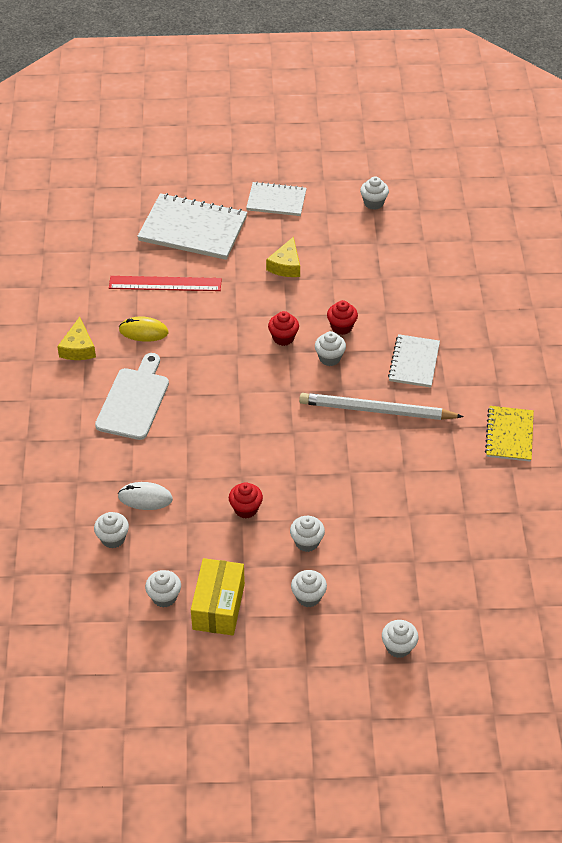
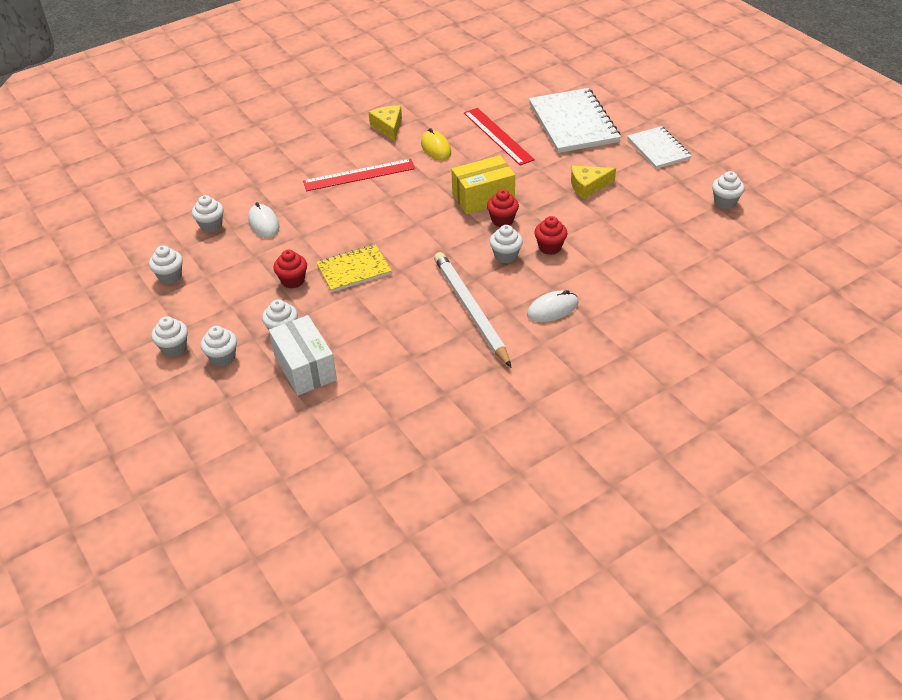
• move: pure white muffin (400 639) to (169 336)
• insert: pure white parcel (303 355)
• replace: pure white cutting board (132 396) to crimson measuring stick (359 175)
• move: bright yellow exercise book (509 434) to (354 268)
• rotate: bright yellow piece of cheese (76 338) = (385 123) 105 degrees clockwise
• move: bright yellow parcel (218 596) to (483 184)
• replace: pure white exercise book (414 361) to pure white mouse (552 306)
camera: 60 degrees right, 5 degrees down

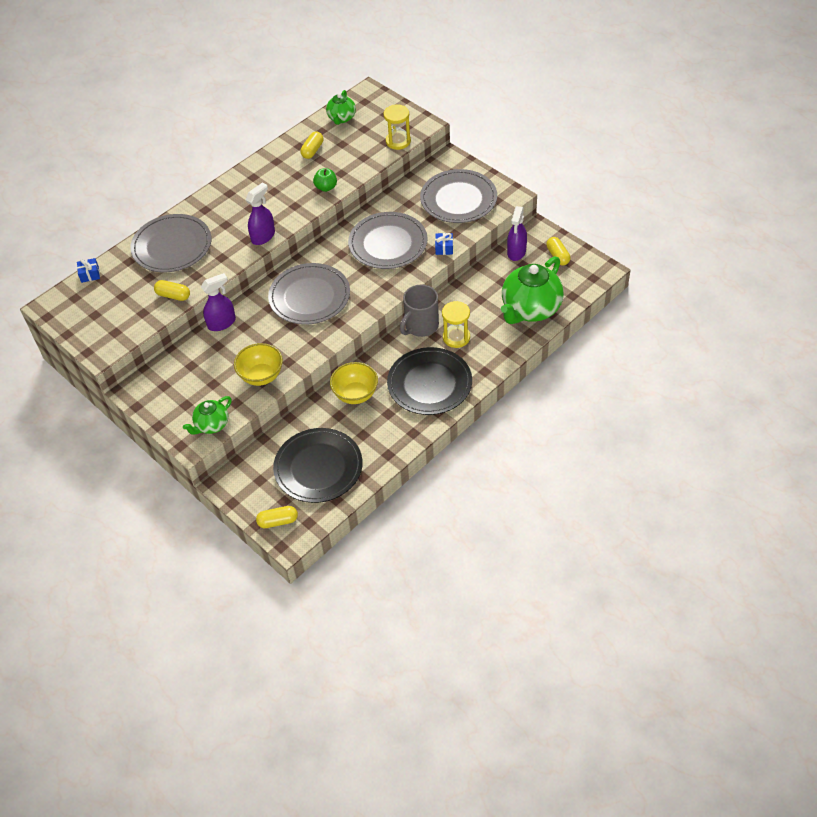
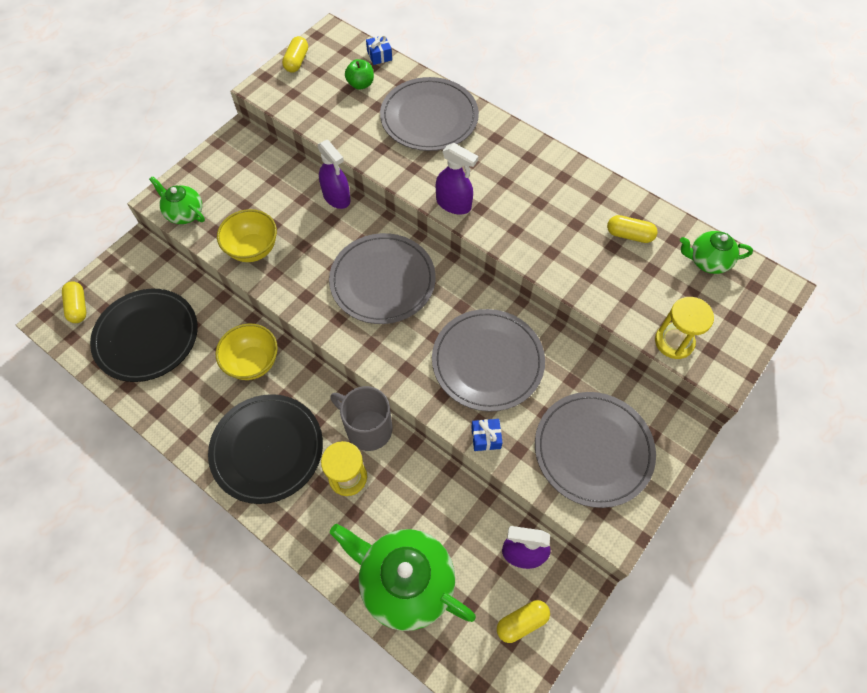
• move: bright yellow capsule (172 290) to (295 54)
• move: green toy apple (325 180) to (359 74)
camera: 80 degrees right, 10 degrees up

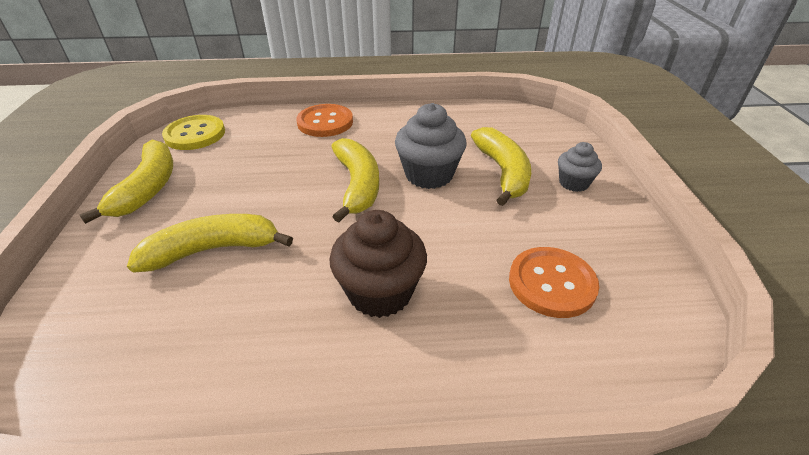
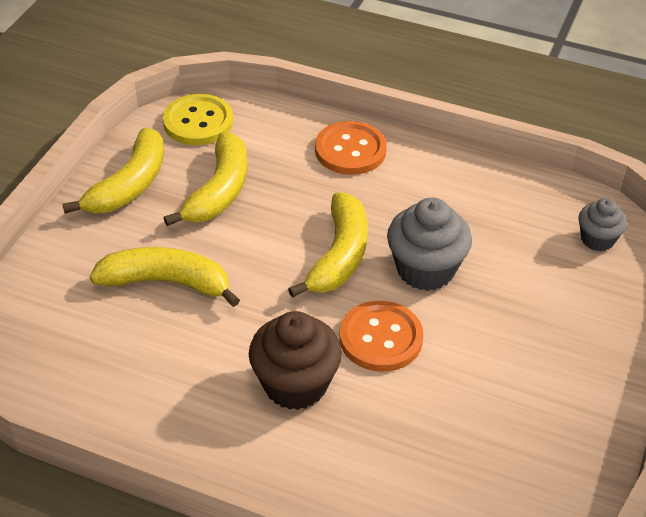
• move: bright yellow banana (501 166) to (205 179)
• move: bright orange shirt button (554 282) to (381 336)
• move: grey muffin (580 167) to (602 224)
camera: 25 degrees right, 5 degrees up

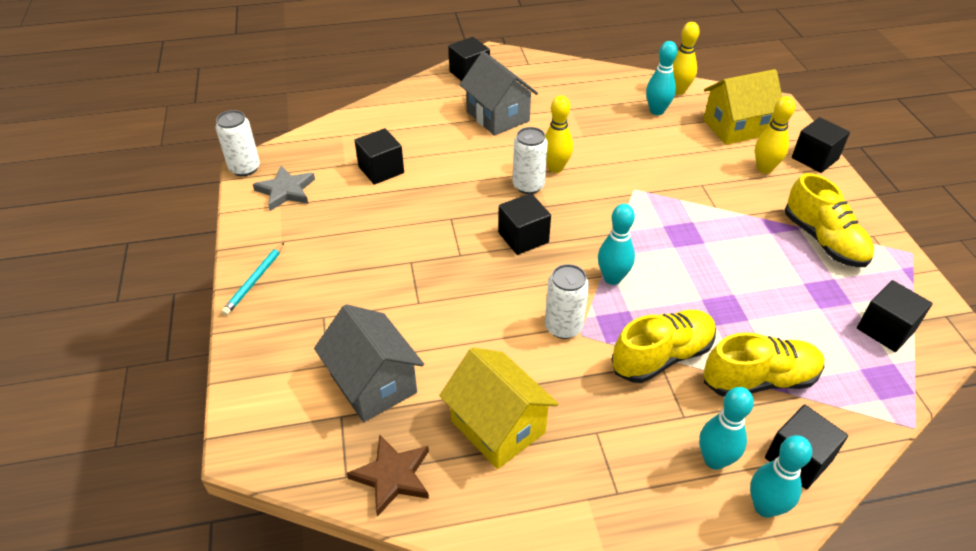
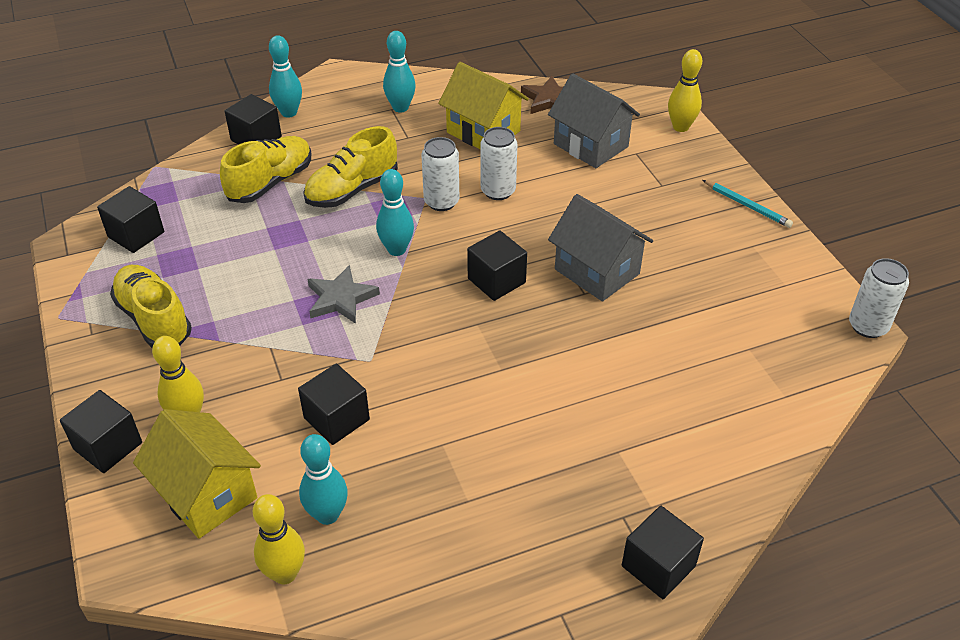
• rotate: bright yellow toy house (742 107) = (197 474) 75 degrees clockwise
• rotate: bright yellow lace-up shoe (764 364) = (265 169) 150 degrees clockwise
• move: jet-black cube (379 156) to (334 404)
• move: grey star shape (284 188) to (343 294)
• move: teal tenpin (726 428) to (399 71)
• move: pure white soda can (530 160) to (499 163)
• move: grey toy house (499 93) to (600 248)
• move: bright yellow tenpin (559 134) to (685 90)
• rotate: teal pencil (252 279) = (748 204) 120 degrees clockwise
camera: 170 degrees right, 0 degrees up

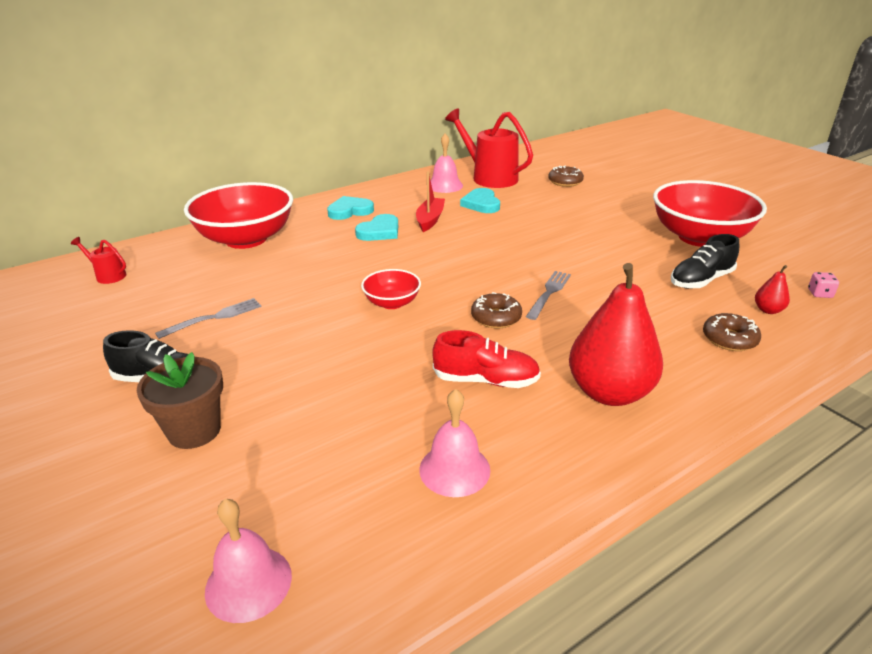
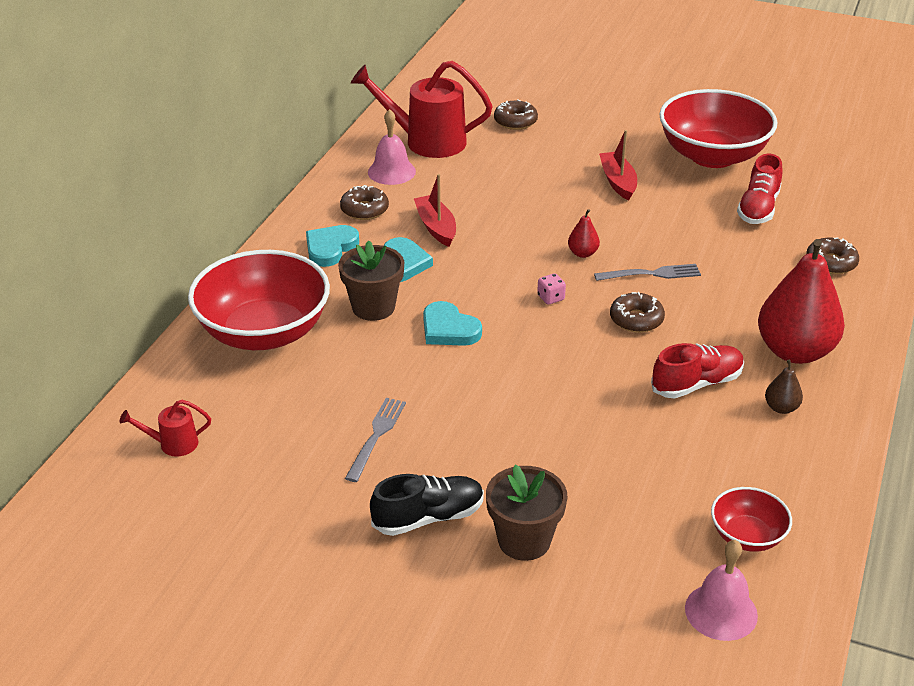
• insert: brown flower pot (371 280)
• insert: brown doughnut (364 202)
• move: teal love heart (480 200) to (452 323)
• move: rose-pink dice (823 285) to (551 288)
• move: crimson toy pear (772 289) to (584 233)
• rotate: grey table fork (548 295) = (647 272) 90 degrees clockwise
• insert: crimson boat (618 165)
• move: crimson deep dish (391 289) to (751 519)
• recolor: jet-black lace-up shoe (705 261) to crimson lace-up shoe (760 189)
• insert: brown toy pear (784 387)
• delete: rose-pink bell (454 443)
camera: 35 degrees left, 5 degrees up

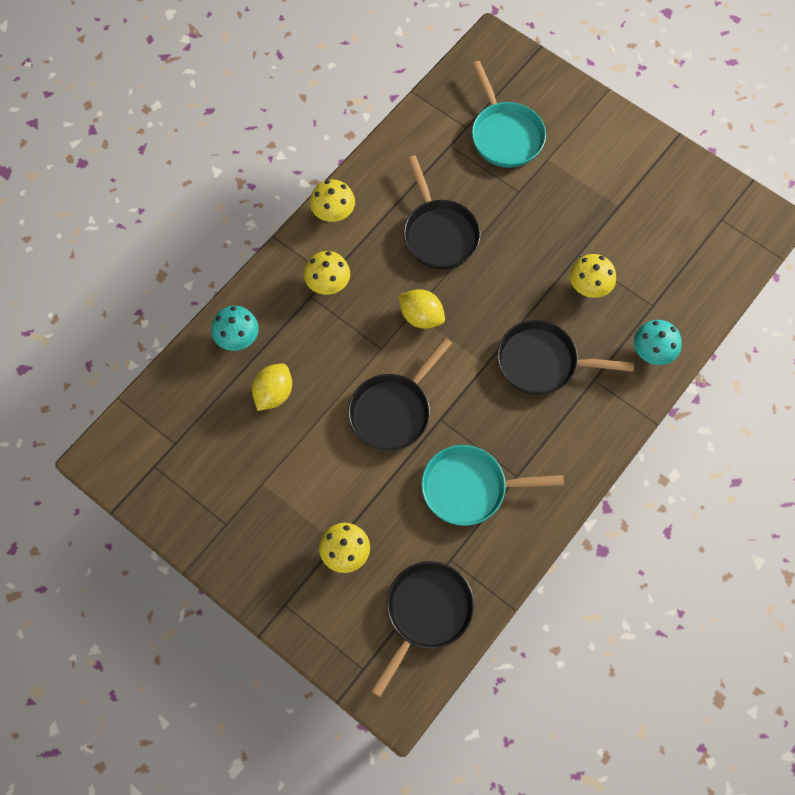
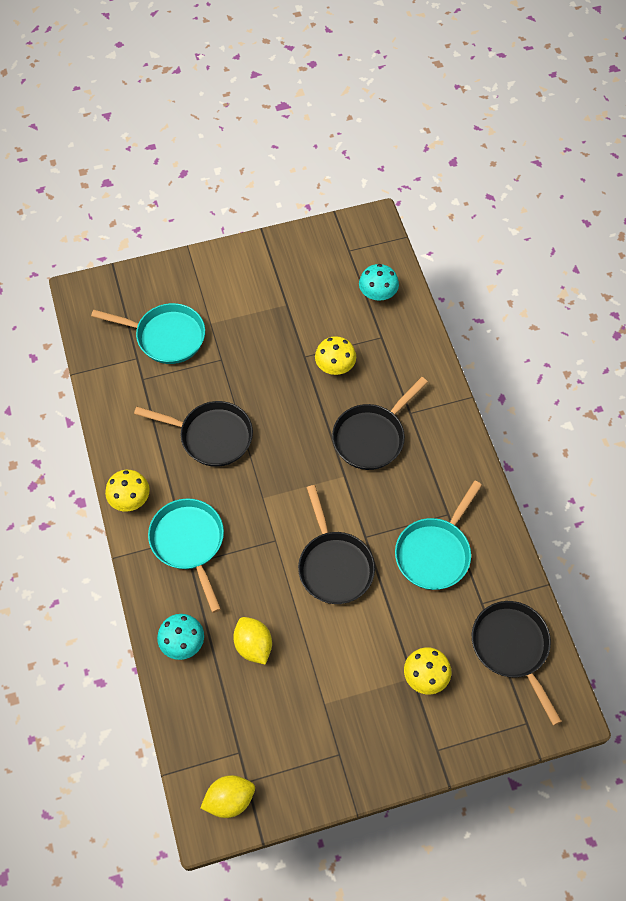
• replace: bright yellow mushroom (327 273) to teal frying pan (186 556)
• move: bright yellow toy lemon (421 309) to (227 796)
• move: teal mushroom (658 342) to (379 282)
camera: 55 degrees left, 5 degrees down

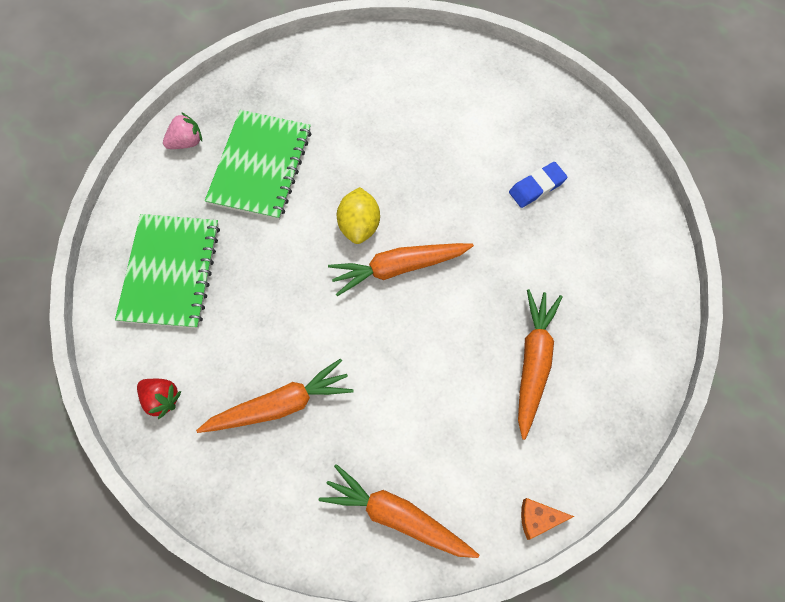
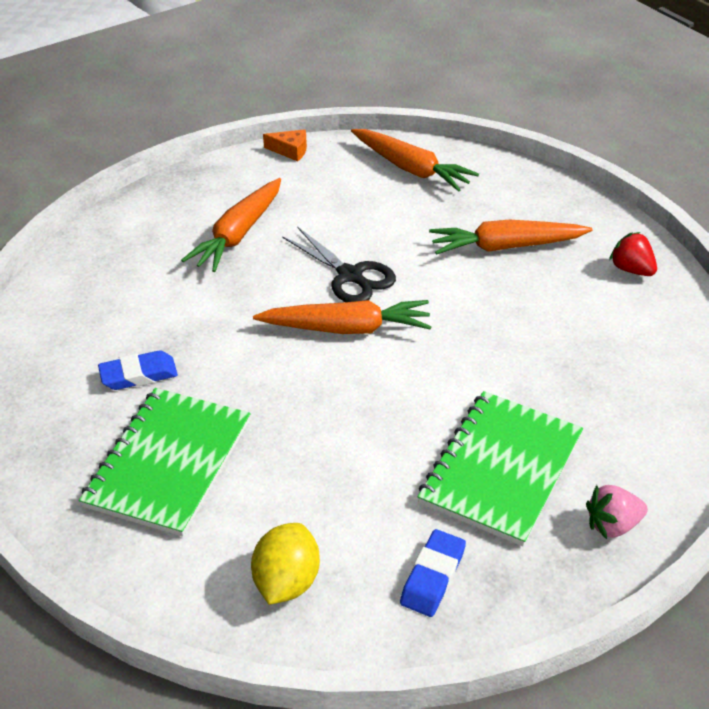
• move: green exercise book (167 271) to (165 462)
• move: bright yellow toy lemon (358 215) to (285 564)
• insert: jet-black pair of scissors (339 264)
• insert: cobalt eraser (433 573)
camera: 165 degrees left, 25 degrees down

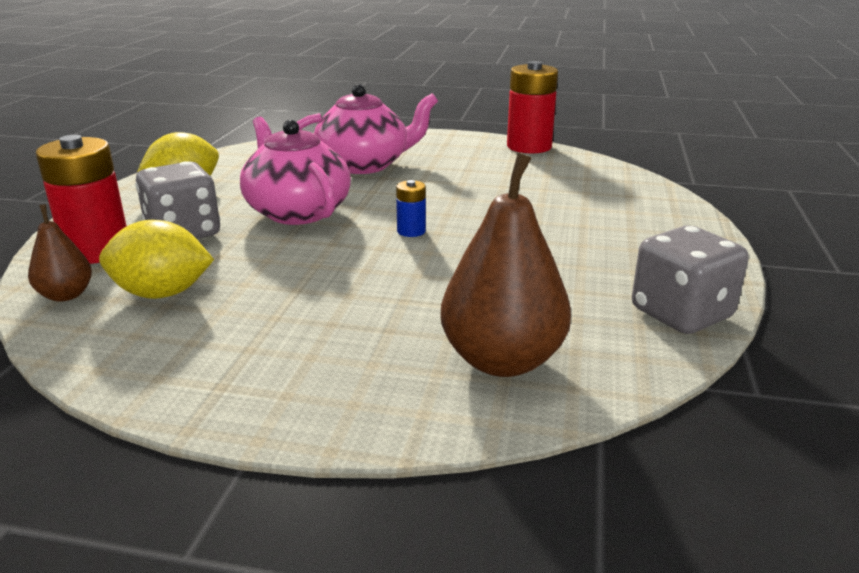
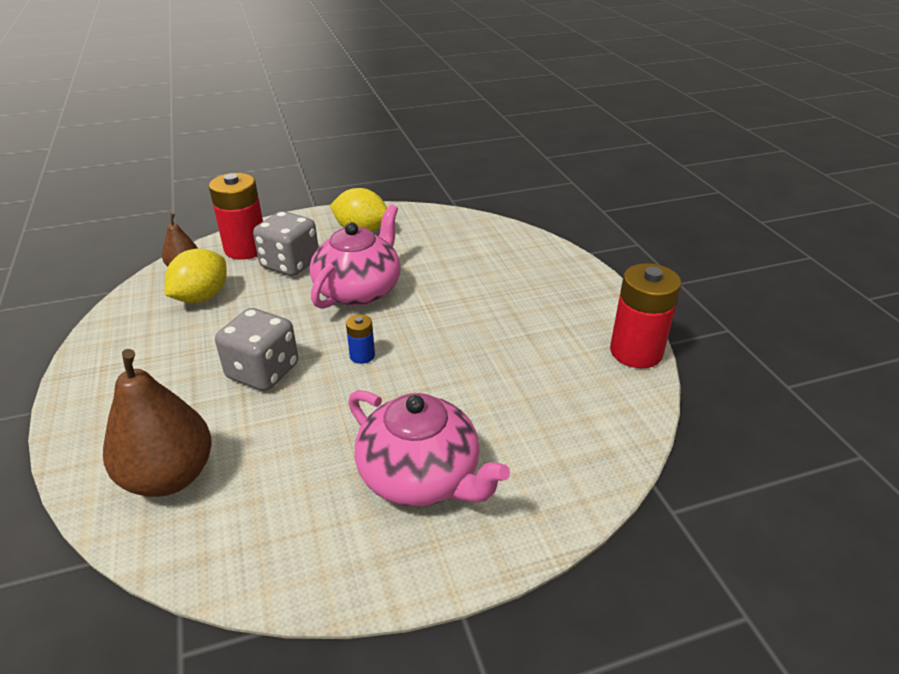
• rotate: bright yellow toy lemon (156 259) = (196 275) 60 degrees clockwise
• move: grey dice (690 279) to (256 349)
• move: rose-pink china teapot (367 129) to (429 448)
camera: 60 degrees right, 10 degrees up

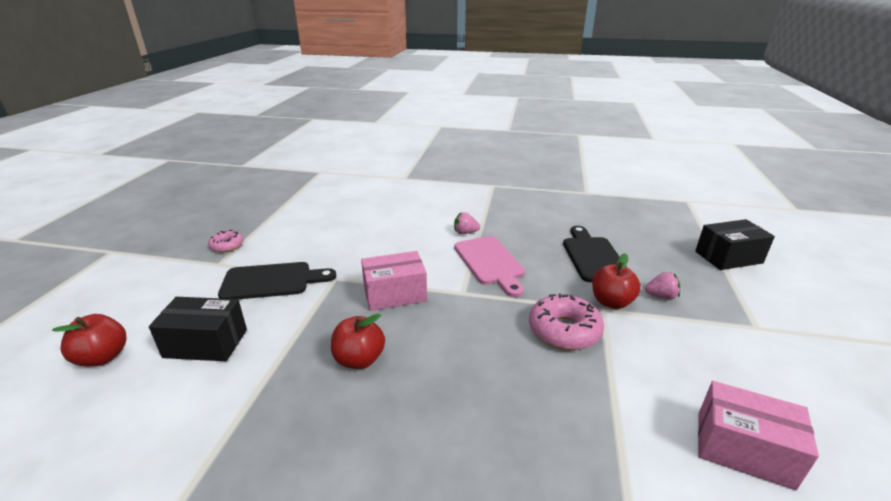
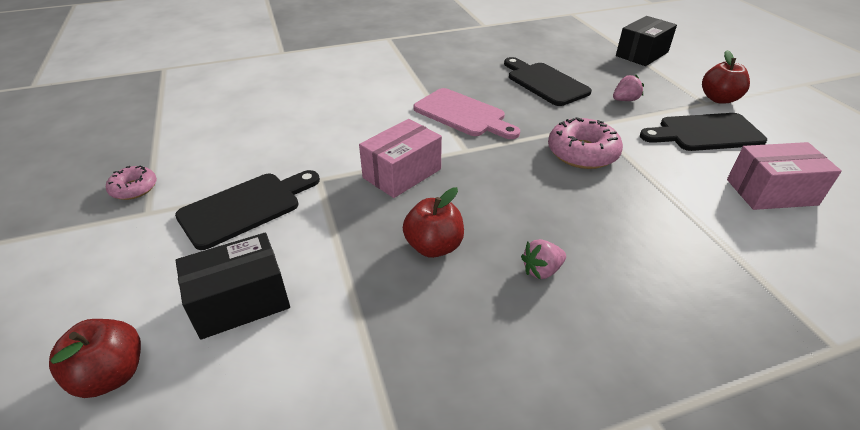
• move: rose-pink toy strawberry (467 223) to (543 259)
• insert: jet-black cutting board (703 132)
• move: crimson toy apple (616 281) to (726 76)
camera: 30 degrees left, 10 degrees up

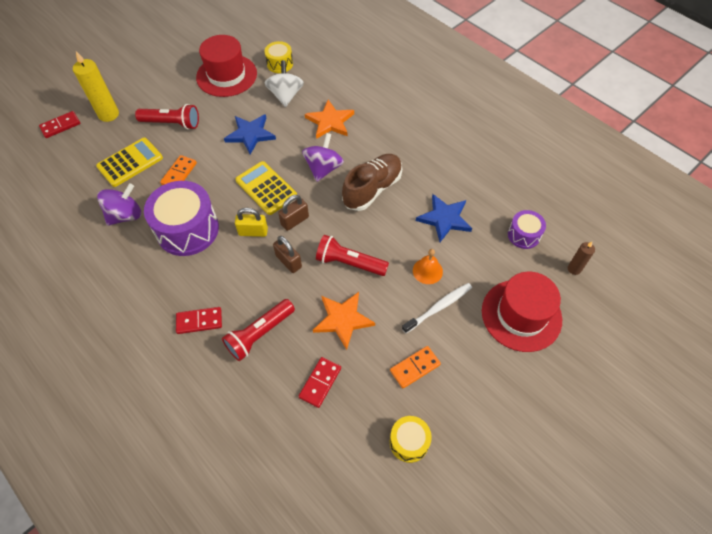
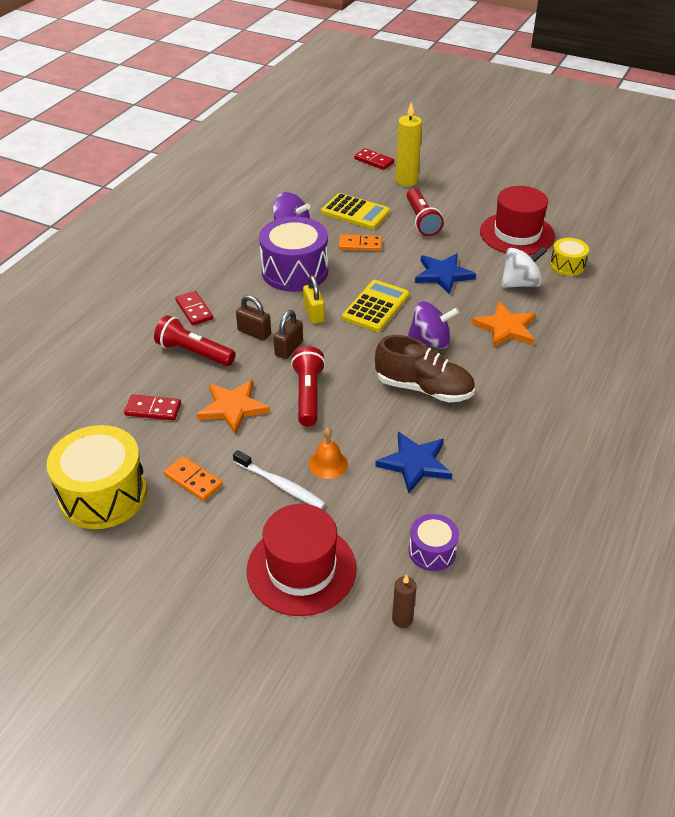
• resize: bright yellow drum (411 439) = (97 477) x1.93
• move: brown small lock (293 213) to (253 318)
camera: 70 degrees right, 15 degrees down

